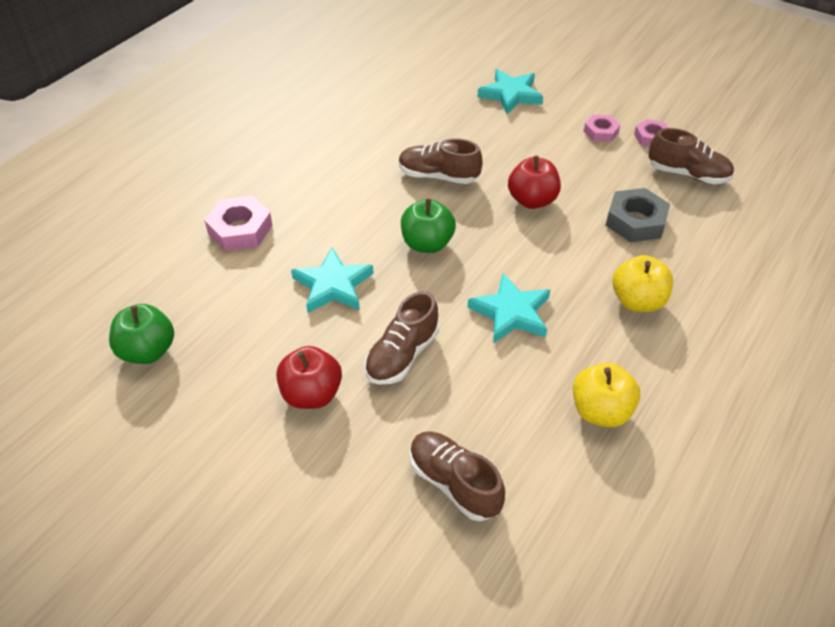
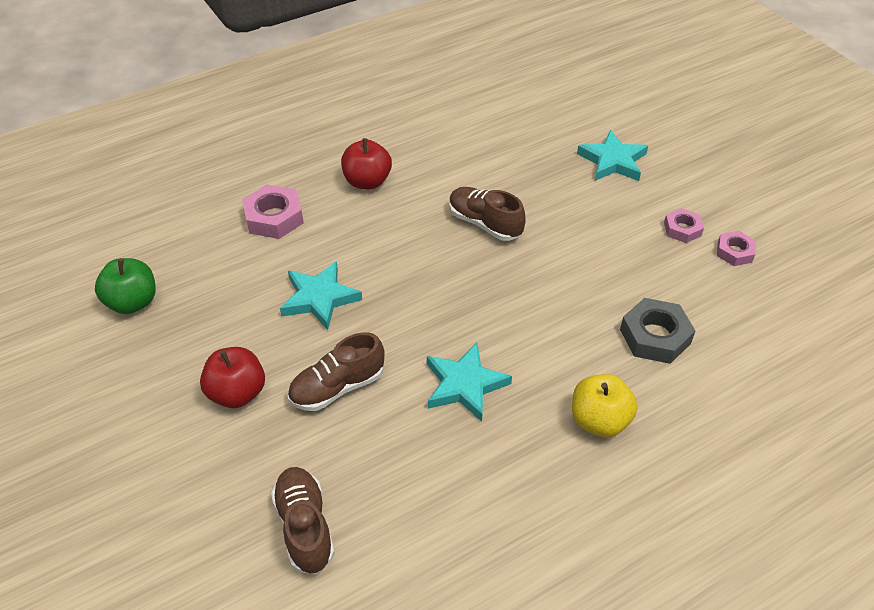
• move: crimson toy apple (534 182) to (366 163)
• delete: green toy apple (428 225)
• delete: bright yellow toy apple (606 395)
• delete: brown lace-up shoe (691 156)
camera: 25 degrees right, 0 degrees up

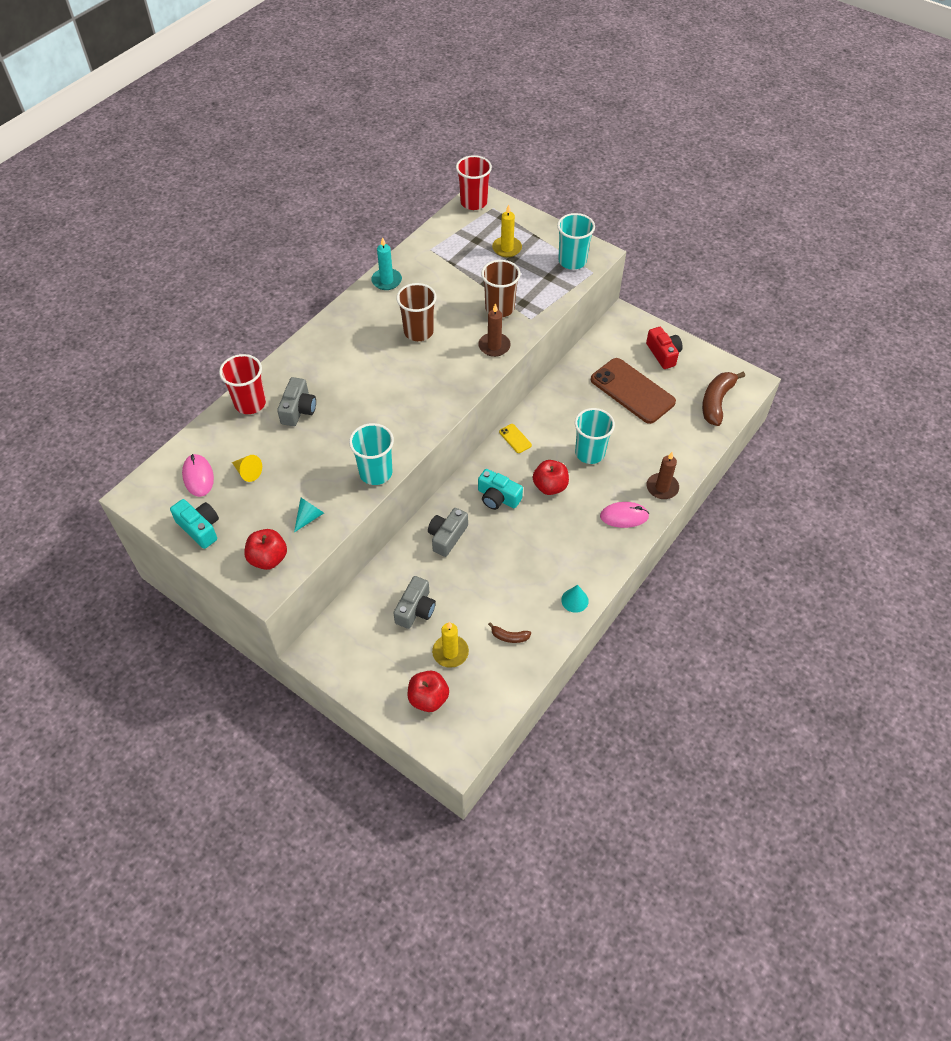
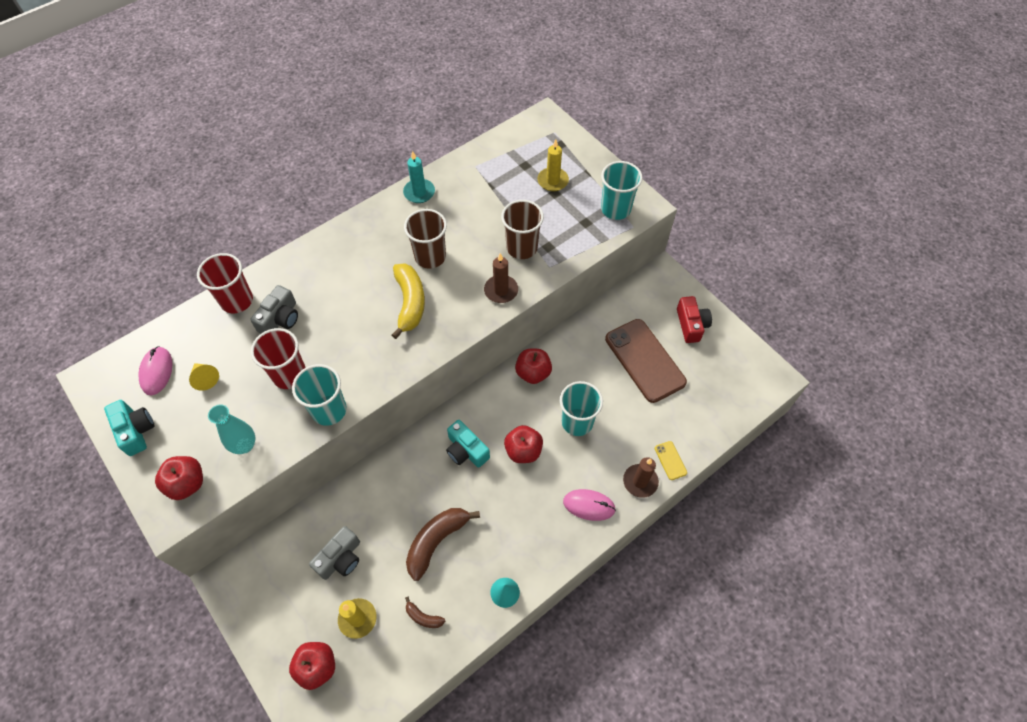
• replace: teal solid cone (309 515) to teal flower vase (231 429)
• move: crimson cup (474 182) to (278 358)
• insert: bright yellow banana (408 301)
• move: brown banana (723 398) to (443 544)
• insert: crimson toy apple (533 366)
• move: bright yellow phone (515 438) to (671 460)
• delete: grey photo camera (448 532)
camera: 15 degrees right, 5 degrees up

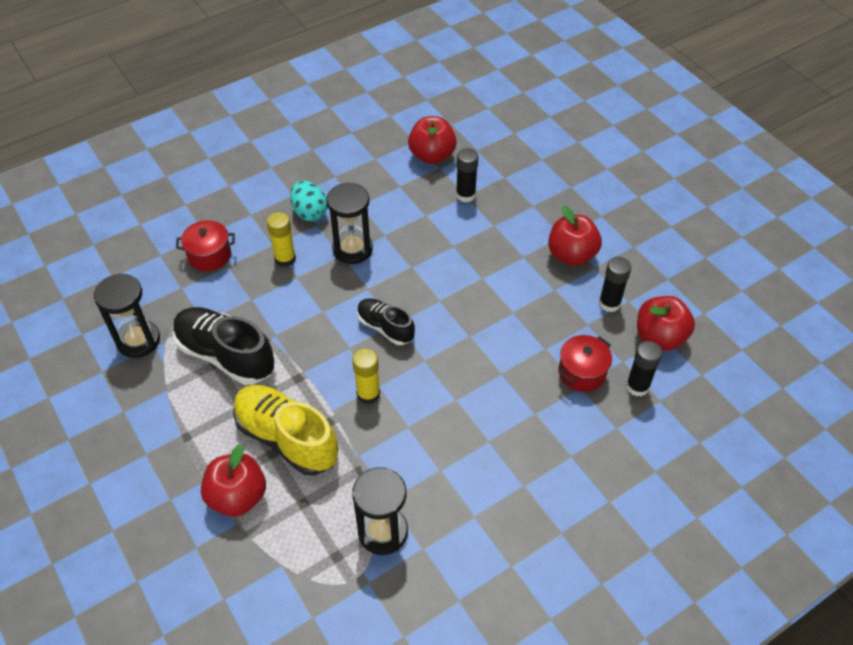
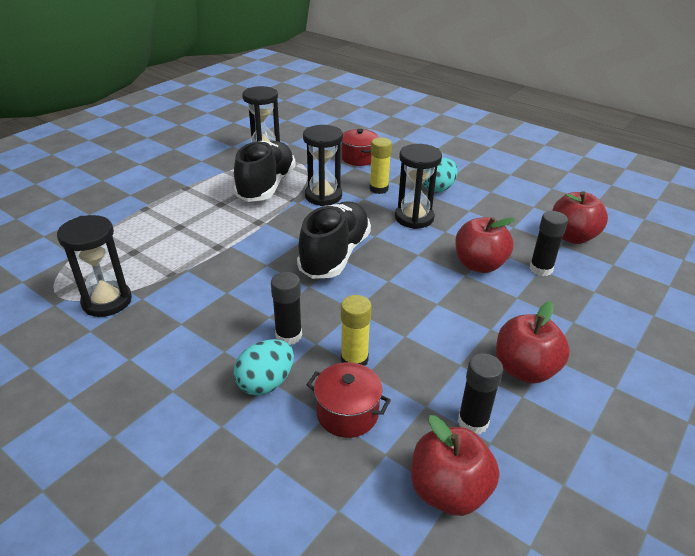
• insert: teal egg shape (264 367)
• move: jet-black stick of glue (644 368) to (286 308)
• resize: jet-black lace-up shoe (386 321) = (334 240) x1.69
• insert: jet-black sandglass (323 165)
• move: bright yellow stick of glue (366 376) to (356 330)
• move: crimson toy apple (233 480) to (485 245)
• delete: bright yellow lace-up shoe (285 430)
camera: 70 degrees right, 15 degrees down

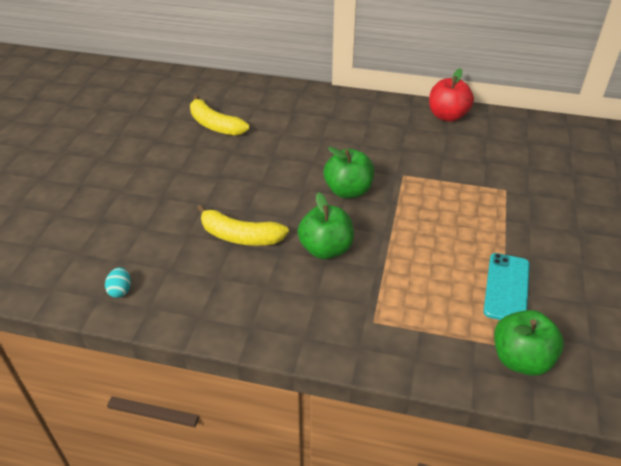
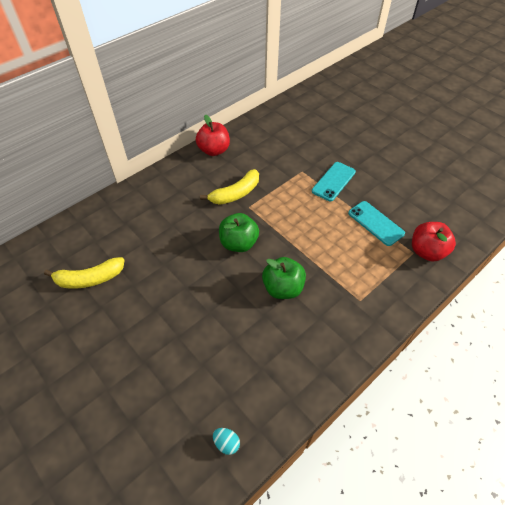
• move: bright yellow banana (243 225) to (229 186)
• insert: teal phone (334 181)
• recolor: green toy apple (529 343) to crimson toy apple (434 242)
camera: 55 degrees left, 10 degrees up

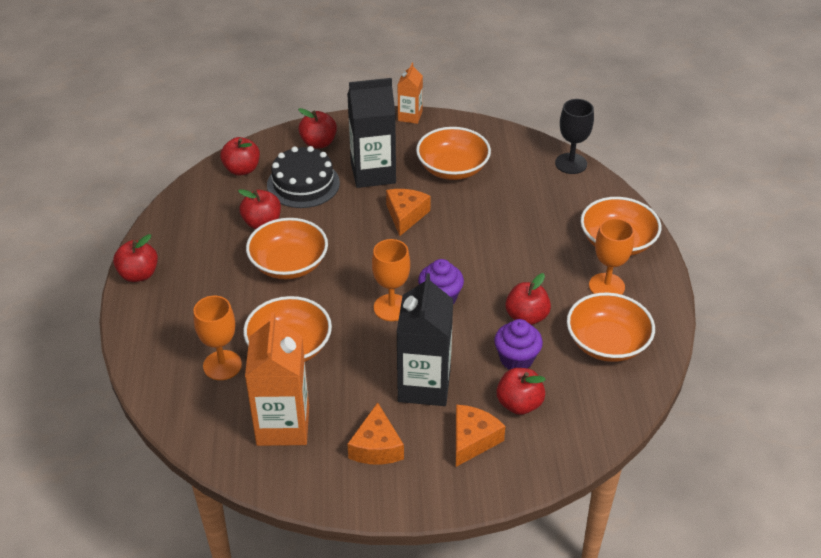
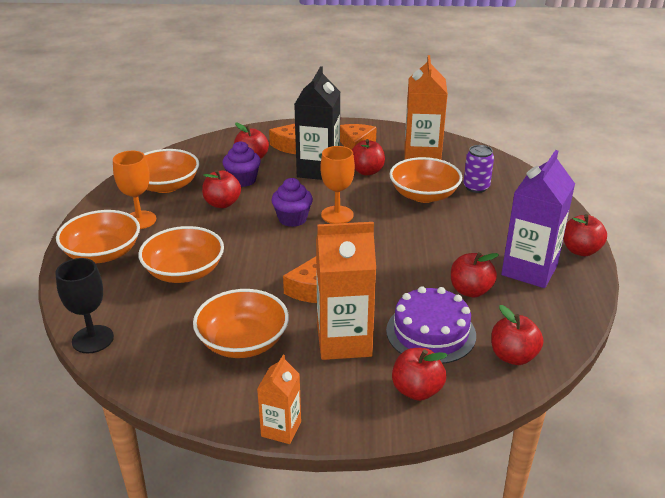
• move: bright orange deep dish (287 248) to (181 254)
• recolor: jet-black carton (371 133) to bright orange carton (346 291)
• insert: crimson toy apple (368 157)
• recolor: jet-black gateau (303 177) to purple gateau (431 325)
• replace: bright orange chalice (218 338) to purple soda can (478 169)
• insert: purple carton (538 219)
camera: 175 degrees left, 10 degrees down

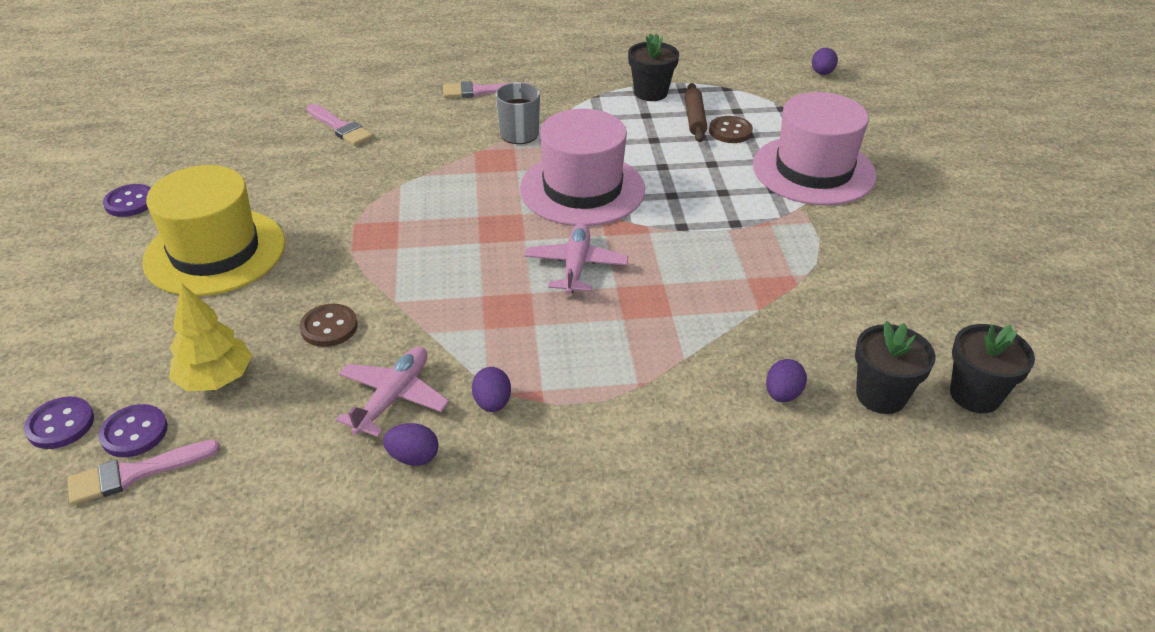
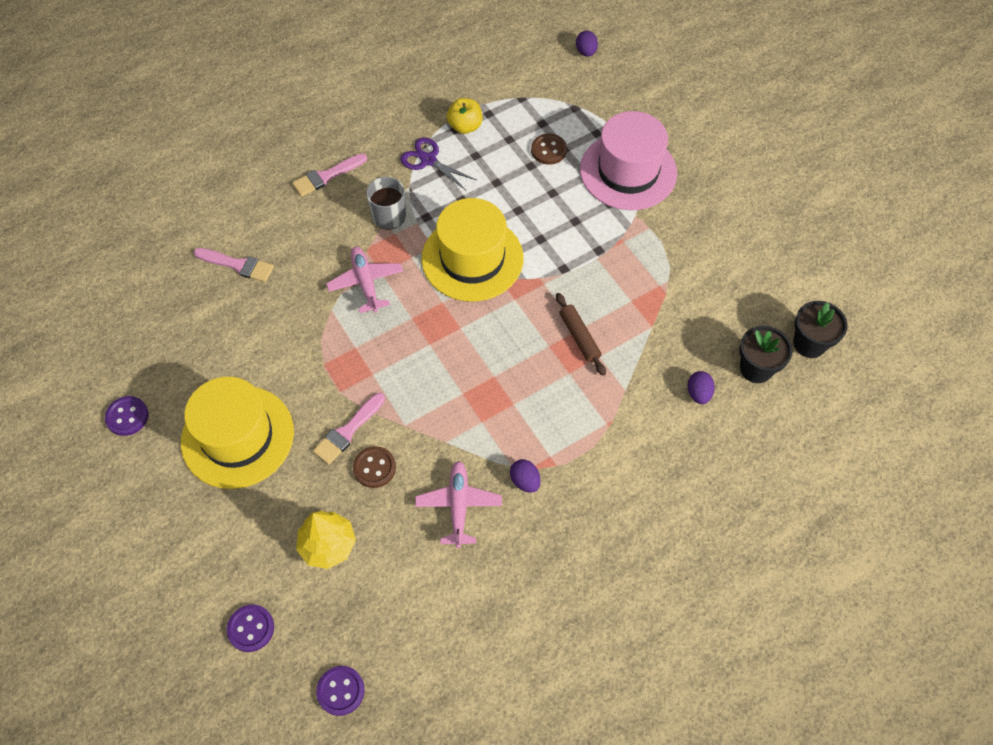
• move: rose-pink paint brush (143 472) to (349 429)
• move: purple shirt button (133 430) to (340 691)
• move: rose-pink plane (576 258) to (364 280)
• insert: purple pair of scissors (438 163)
• recolor: rose-pink top hat (582 167) to bright yellow top hat (472 250)
• replace: jet-black flower pot (653 67) to bright yellow toy apple (464 116)
• move: brown pastry roller (696 112) to (581 334)
• delete: purple egg shape (411 444)
camera: 25 degrees left, 20 degrees up

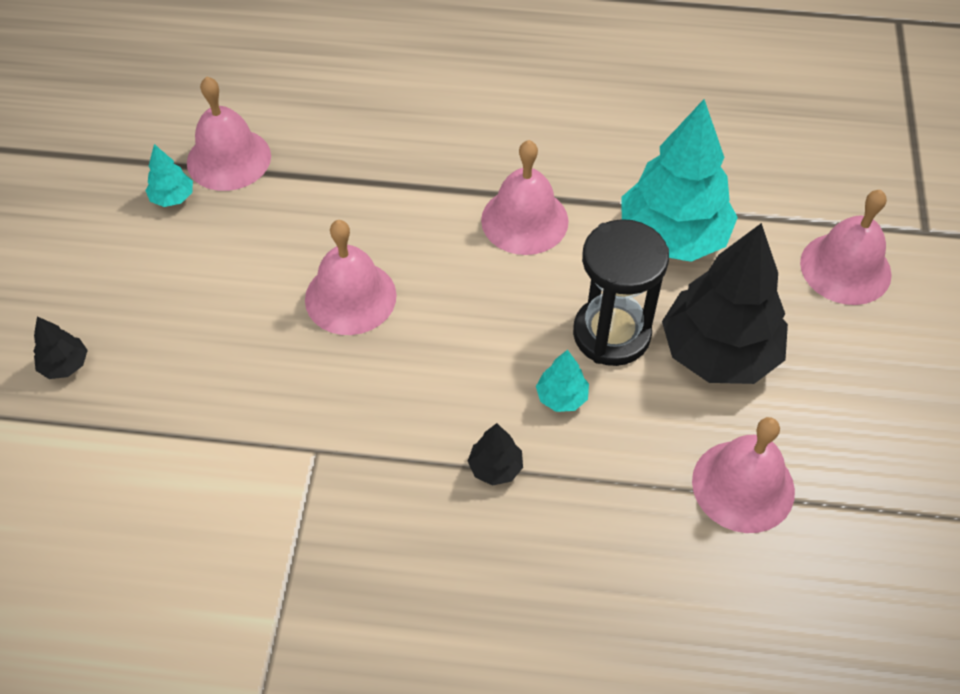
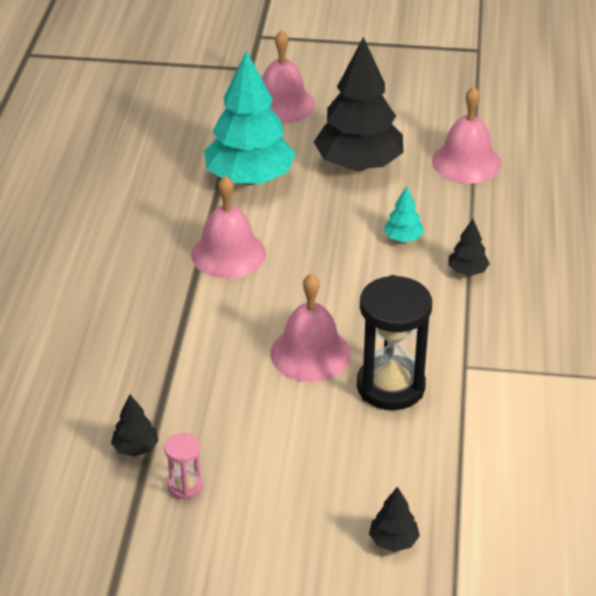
• replace: rose-pink bell (229 134) to jet-black toy tree (135 425)
• replace: teal toy tree (169 175) to rose-pink sandglass (183 466)
• move: jet-black sandglass (621 292) to (394 342)
camera: 90 degrees left, 15 degrees down

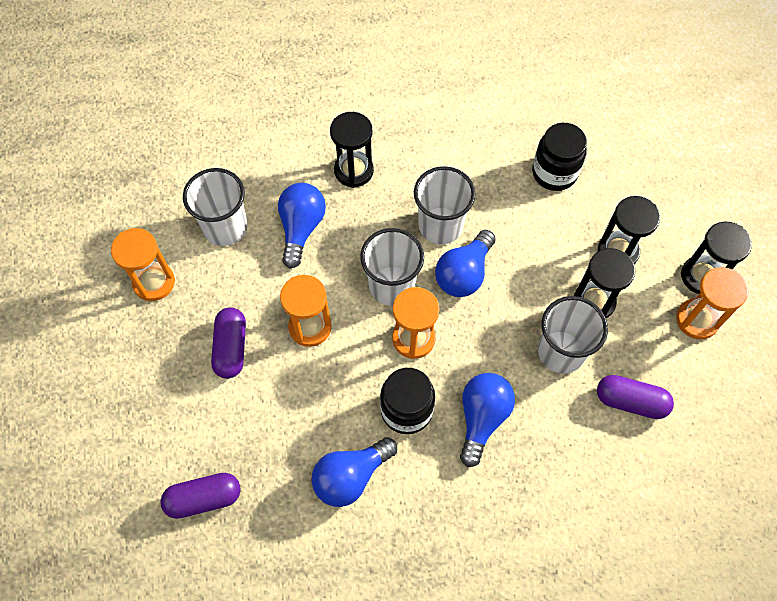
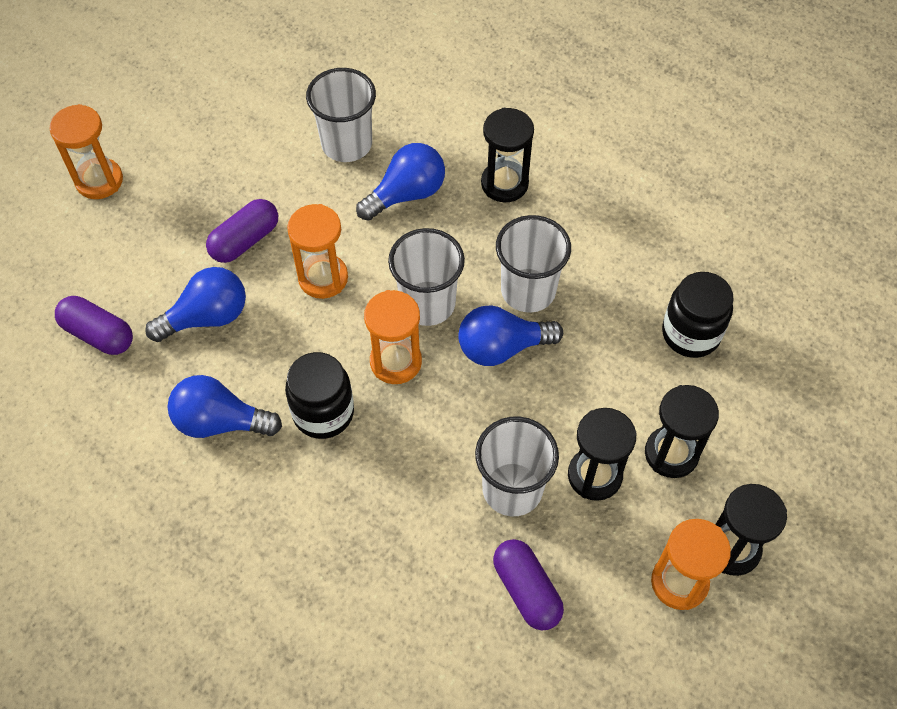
• move: bright orange sandglass (143 264) to (86 151)
• move: cobalt bulb (487 420) to (195 304)
camera: 45 degrees right, 5 degrees down

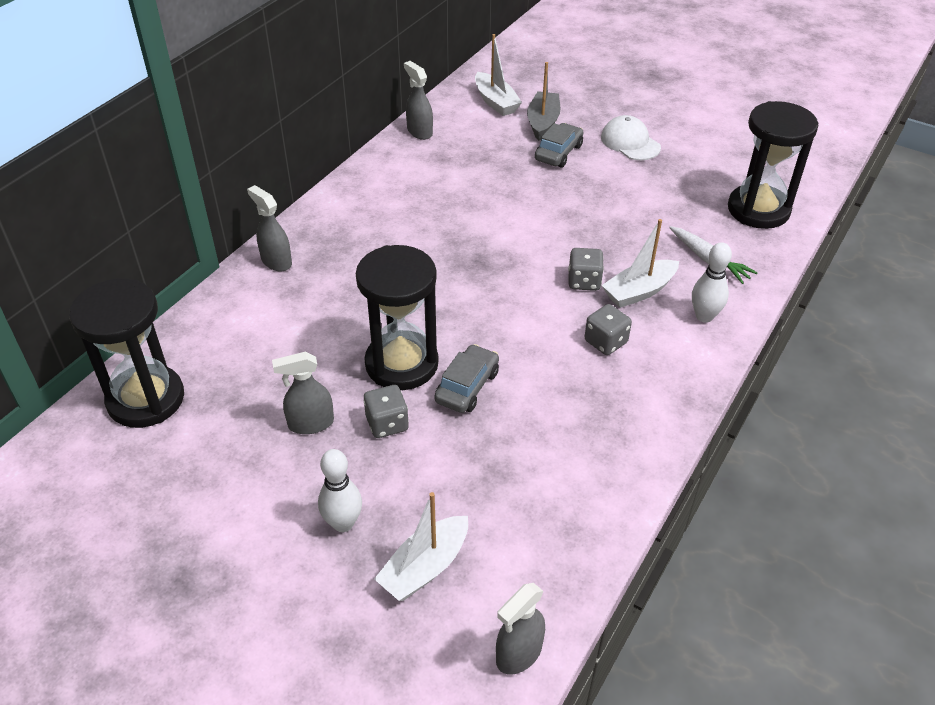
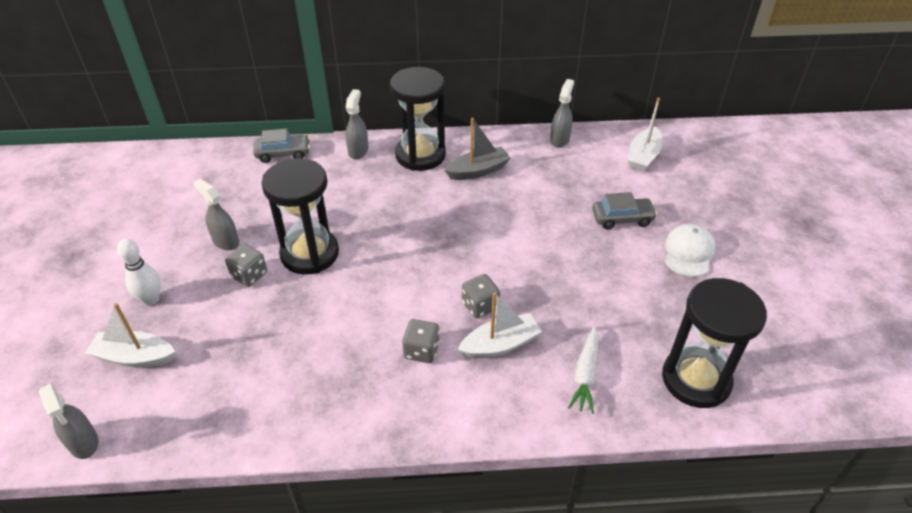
• rotate: grey sprayer (520 629) = (68 421) 135 degrees counterclockwise
• move: grey toy car (466 378) to (281 146)
• move: jet-black sandglass (126 353) to (418 119)
• move: grey boat (543 101) to (477 149)
• rotate: pure white boat (640 263) = (499 325) 135 degrees clockwise
• delete: pure white tenpin (712 282)
camera: 55 degrees right, 0 degrees up

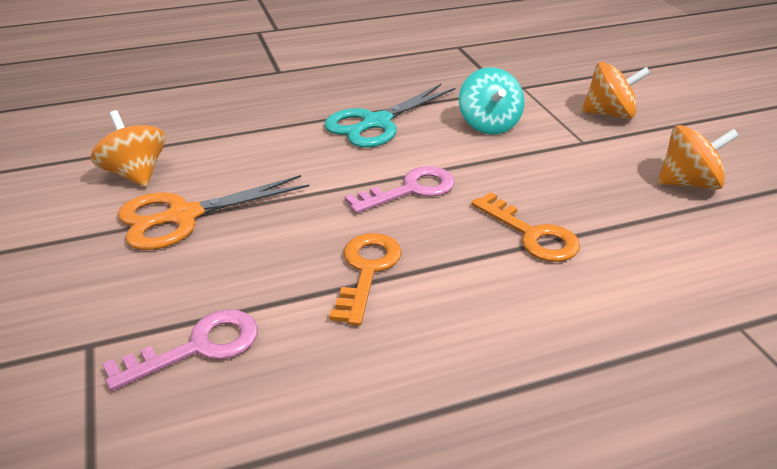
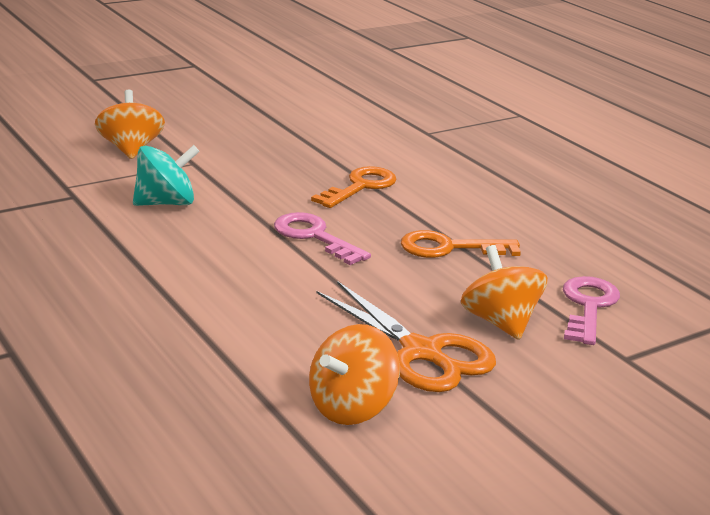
• move: bright orange toy top (698 157) to (504 292)
• rotate: rose-pink latchkey (180 350) = (591 310) 60 degrees clockwise
• delete: teal pair of scissors (389 116)
camera: 105 degrees left, 10 degrees down

